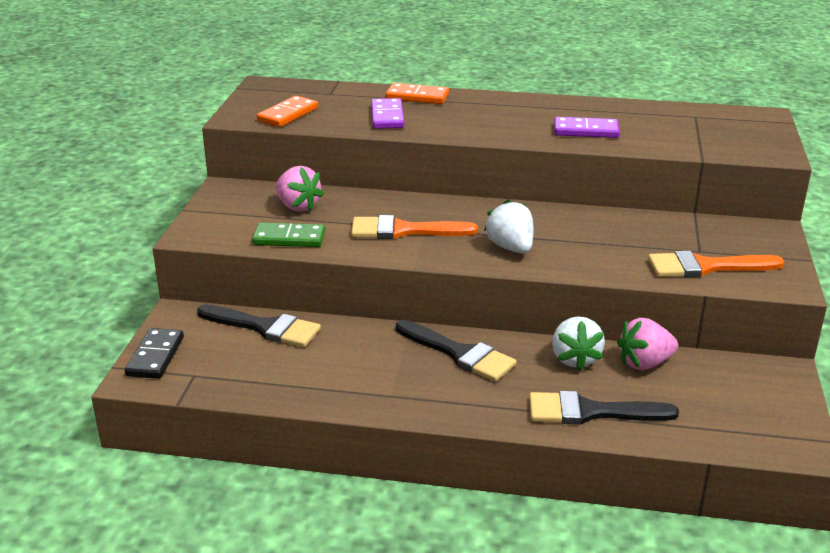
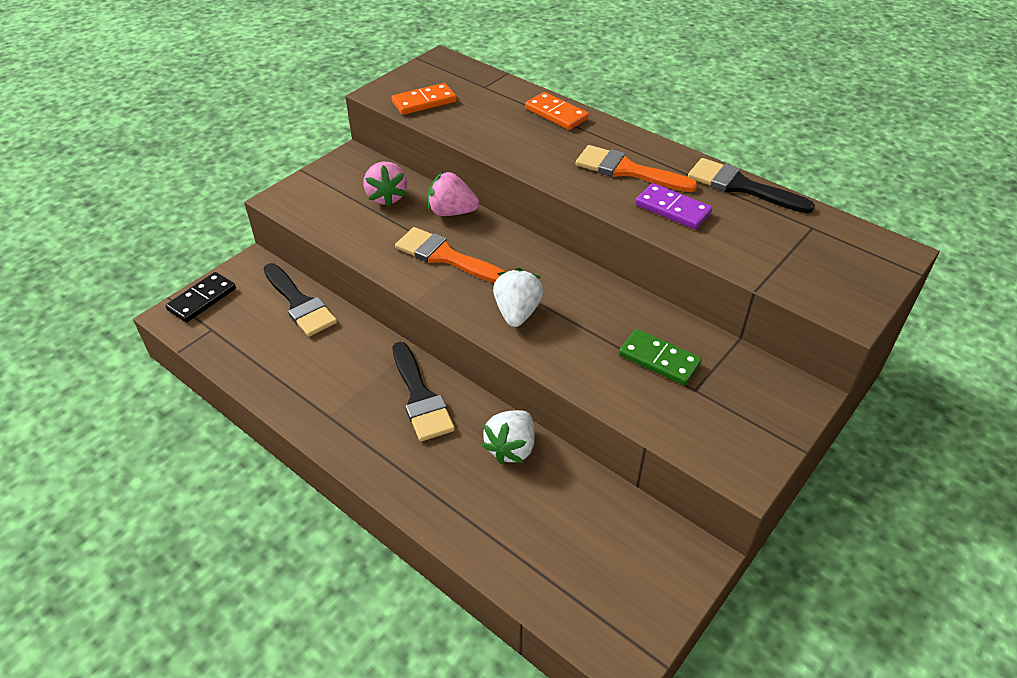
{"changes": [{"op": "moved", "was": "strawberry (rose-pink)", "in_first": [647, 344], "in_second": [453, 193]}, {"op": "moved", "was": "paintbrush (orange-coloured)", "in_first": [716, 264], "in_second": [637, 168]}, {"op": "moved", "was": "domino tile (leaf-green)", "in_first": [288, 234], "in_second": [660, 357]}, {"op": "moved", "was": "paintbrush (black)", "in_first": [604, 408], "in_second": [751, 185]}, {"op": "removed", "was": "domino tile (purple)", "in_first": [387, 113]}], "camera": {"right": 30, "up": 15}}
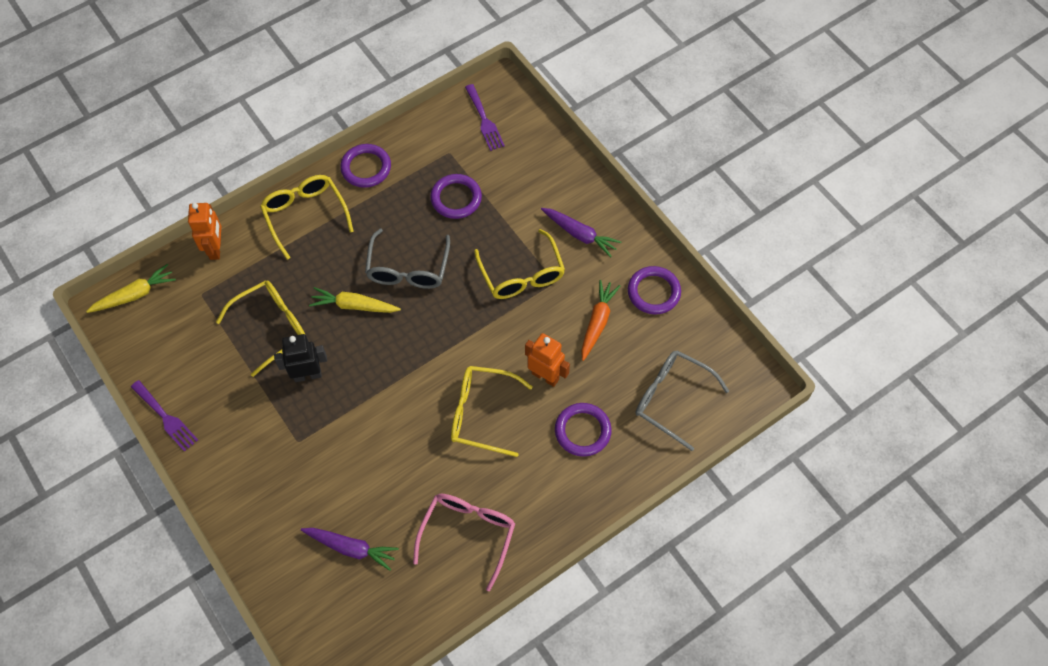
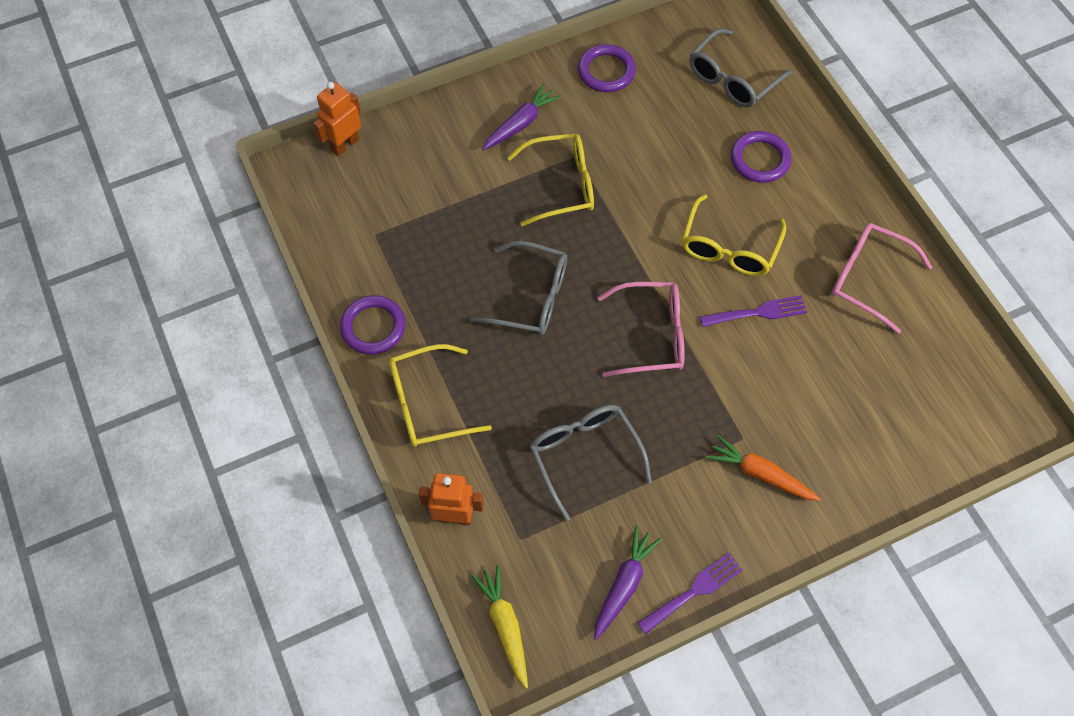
{"changes": [{"op": "moved", "was": "toy robot (orange-coloured)", "in_first": [547, 360], "in_second": [337, 119]}, {"op": "recoloured", "was": "glasses (bright yellow)", "now": "glasses (grey)", "in_first": [261, 329], "in_second": [590, 463]}, {"op": "moved", "was": "root vegetable (purple)", "in_first": [350, 549], "in_second": [628, 583]}, {"op": "added", "now": "glasses (rose-pink)", "in_second": [641, 329]}, {"op": "moved", "was": "fork (purple)", "in_first": [485, 117], "in_second": [753, 311]}, {"op": "moved", "was": "root vegetable (orange-coloured)", "in_first": [600, 320], "in_second": [763, 468]}, {"op": "removed", "was": "toy robot (black)", "in_first": [300, 358]}, {"op": "removed", "was": "root vegetable (bright yellow)", "in_first": [355, 300]}, {"op": "removed", "was": "torus (purple)", "in_first": [456, 196]}], "camera": {"right": -80, "up": 0}}
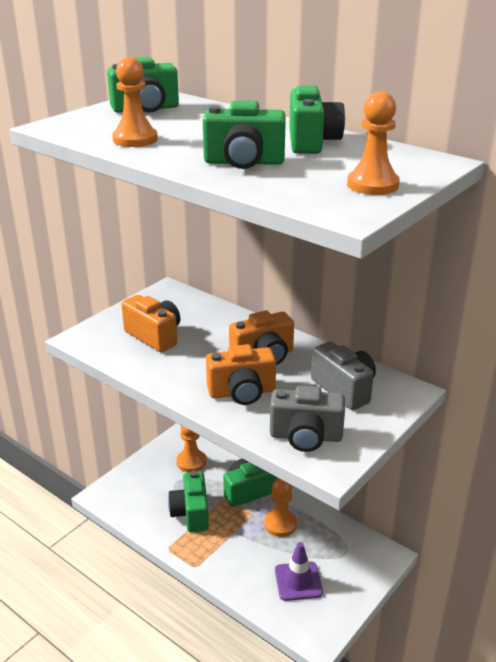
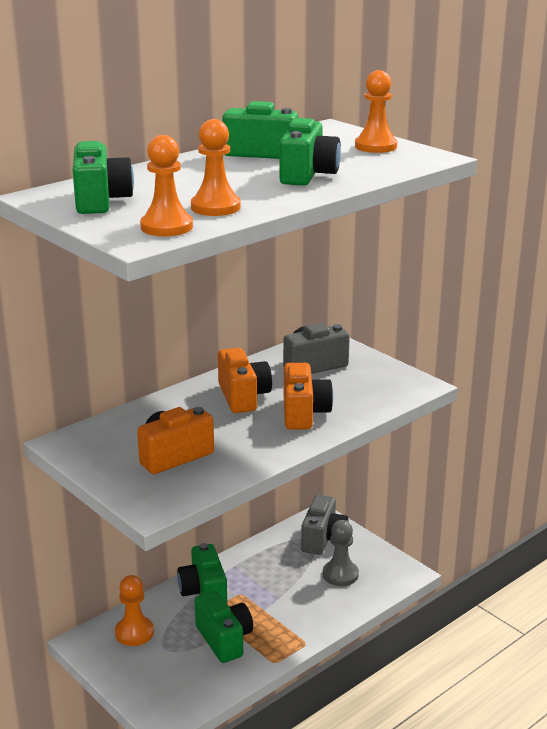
{"changes": [{"op": "moved", "was": "pawn (orange-coloured)", "in_first": [280, 508], "in_second": [166, 185]}, {"op": "turned", "was": "photo camera (leaf-green)", "in_first": [188, 501], "in_second": [224, 627], "clockwise": -120}, {"op": "moved", "was": "photo camera (grey)", "in_first": [307, 419], "in_second": [324, 525]}, {"op": "replaced", "was": "safety cone (purple)", "now": "pawn (grey)", "in_first": [299, 571], "in_second": [341, 553]}], "camera": {"right": -80, "up": -5}}
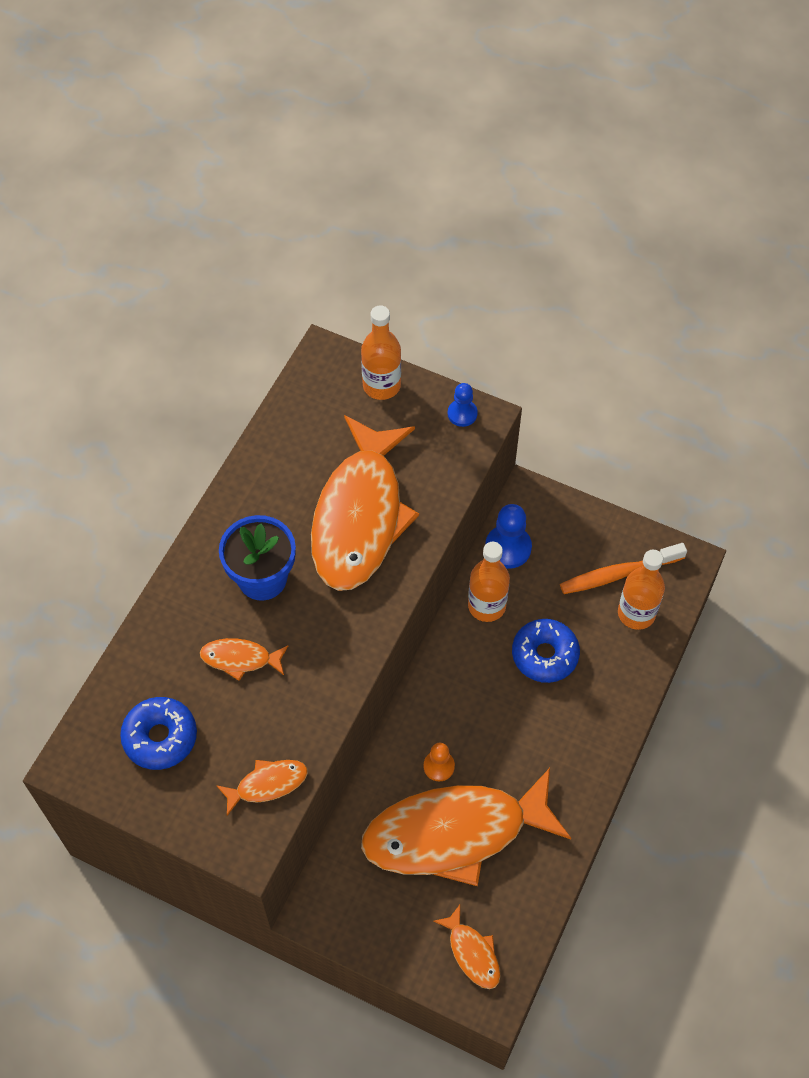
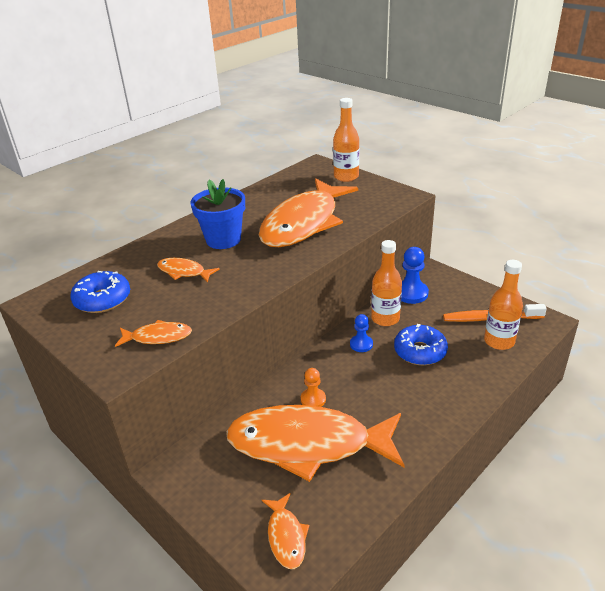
{"changes": [{"op": "moved", "was": "pawn (royal blue)", "in_first": [463, 405], "in_second": [361, 333]}], "camera": {"right": 20, "up": -25}}
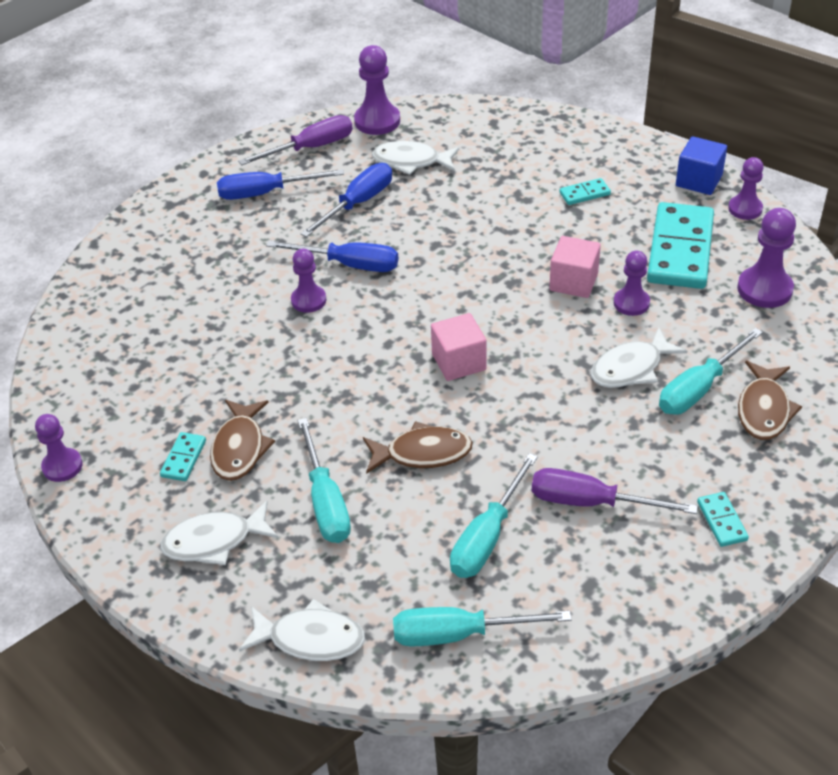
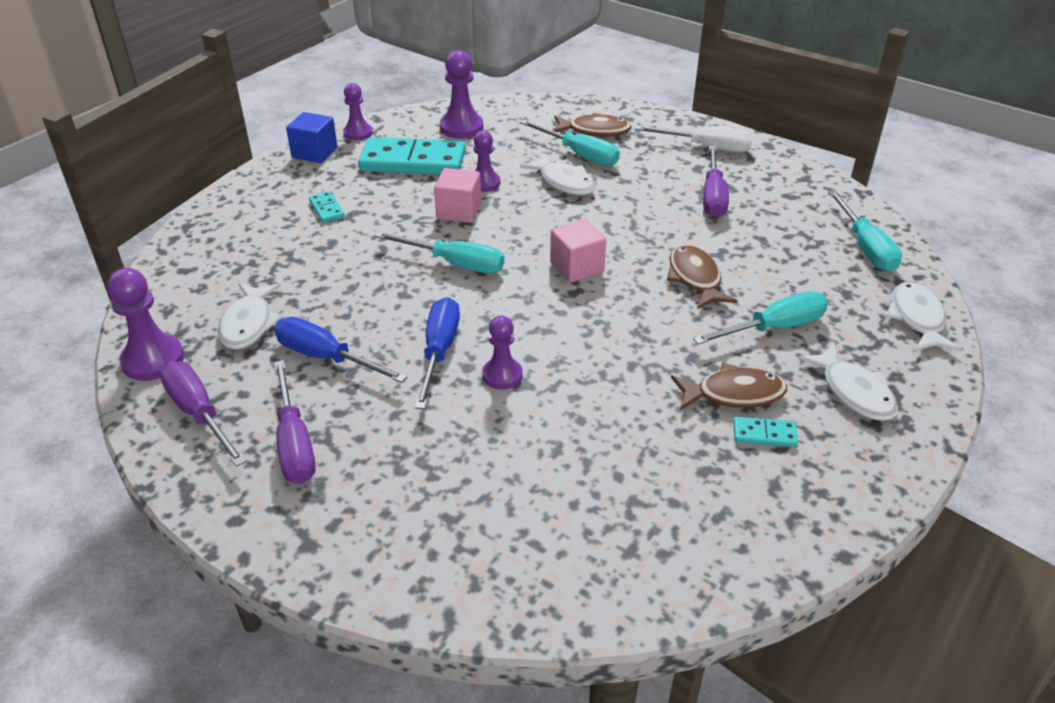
{"changes": [{"op": "recoloured", "was": "hand screwdriver (royal blue)", "now": "hand screwdriver (purple)", "in_first": [280, 184], "in_second": [295, 422]}, {"op": "moved", "was": "hand screwdriver (aqua)", "in_first": [494, 515], "in_second": [439, 253]}, {"op": "replaced", "was": "domino tile (aqua)", "now": "hand screwdriver (pure white)", "in_first": [723, 519], "in_second": [694, 138]}, {"op": "removed", "was": "pawn (purple)", "in_first": [59, 448]}], "camera": {"right": -100, "up": -5}}
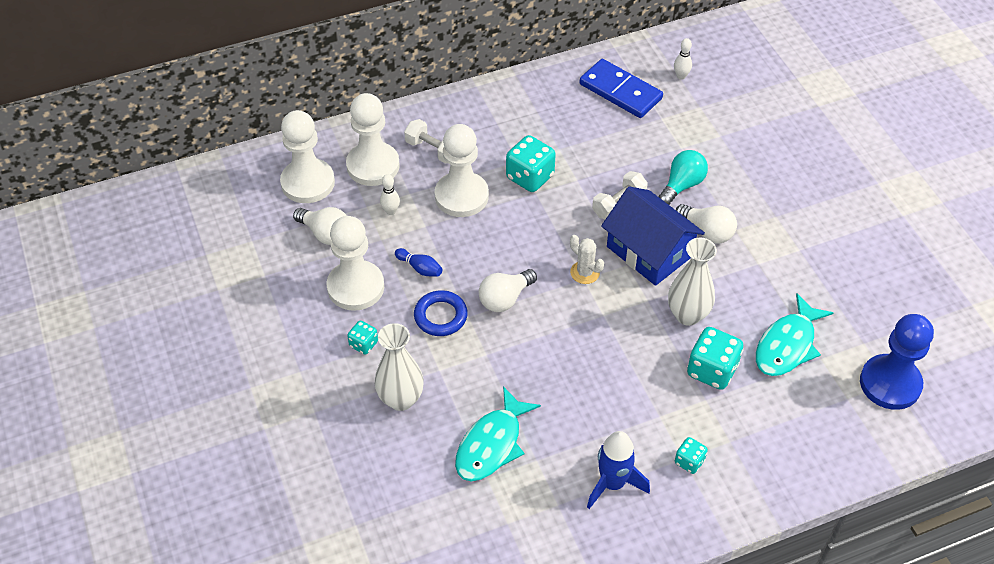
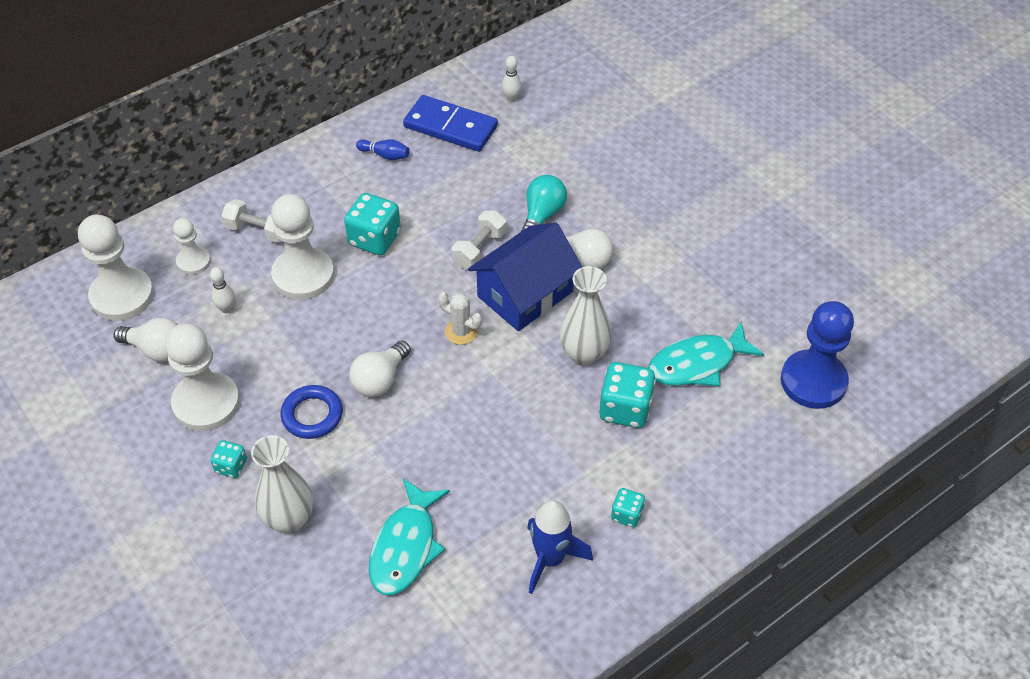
{"changes": [{"op": "resized", "was": "pawn (pure white)", "in_first": [373, 139], "in_second": [192, 246], "ratio": 0.55}, {"op": "moved", "was": "tenpin (royal blue)", "in_first": [419, 262], "in_second": [383, 149]}, {"op": "turned", "was": "house (royal blue)", "in_first": [653, 236], "in_second": [525, 277], "clockwise": -75}, {"op": "turned", "was": "fish figure (aqua)", "in_first": [794, 334], "in_second": [706, 354], "clockwise": 45}], "camera": {"right": -15, "up": 0}}
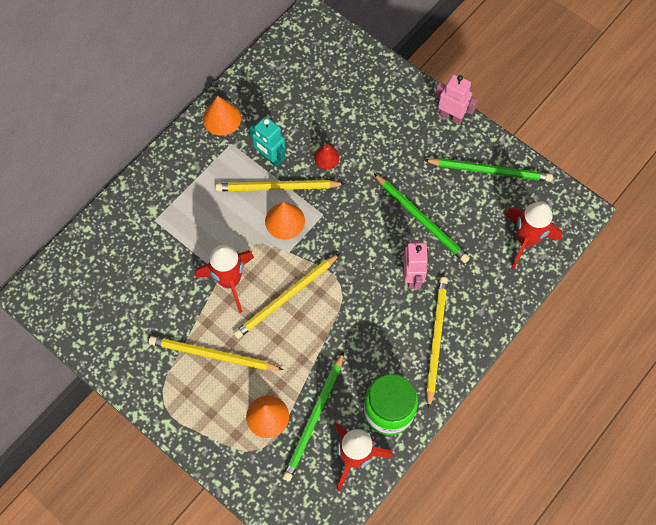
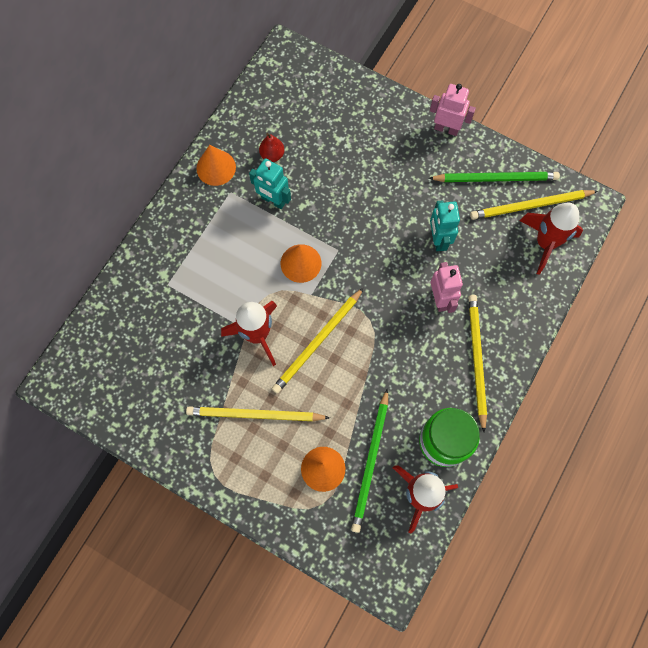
{"changes": [{"op": "moved", "was": "toy pear (scarlet)", "in_first": [326, 156], "in_second": [271, 147]}, {"op": "replaced", "was": "lead pencil (leaf-green)", "now": "toy robot (aqua)", "in_first": [422, 218], "in_second": [445, 225]}, {"op": "moved", "was": "lead pencil (bright yellow)", "in_first": [280, 185], "in_second": [534, 205]}], "camera": {"right": -10, "up": 5}}
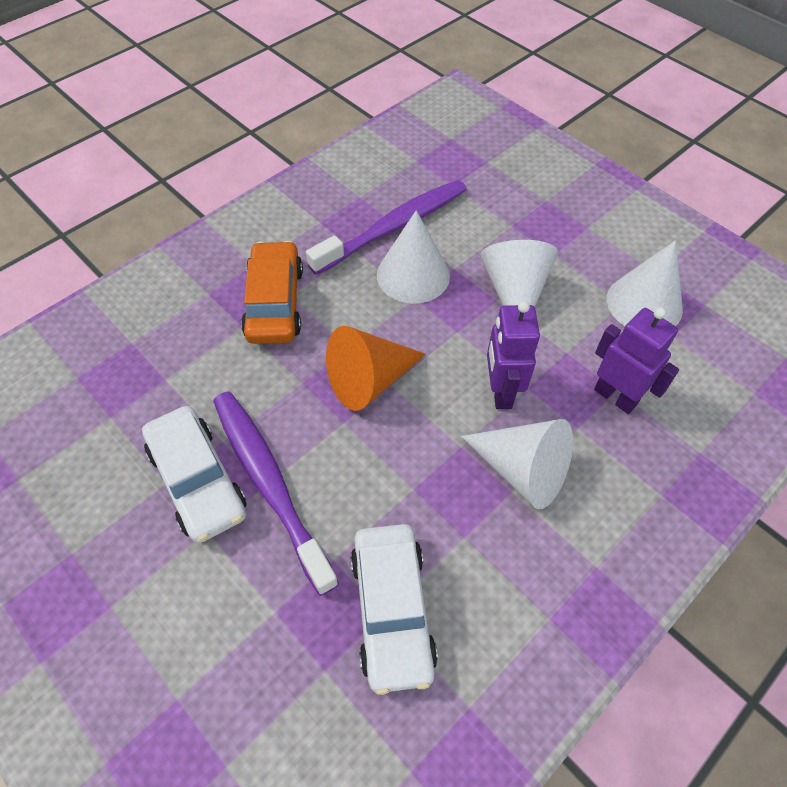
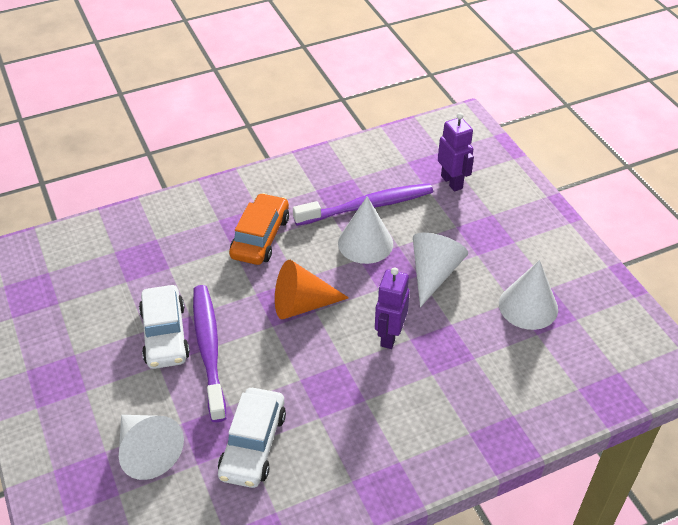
{"changes": [{"op": "moved", "was": "cone shape (pure white)", "in_first": [517, 464], "in_second": [151, 447]}, {"op": "moved", "was": "toy robot (purple)", "in_first": [636, 360], "in_second": [456, 152]}], "camera": {"right": 20, "up": -10}}
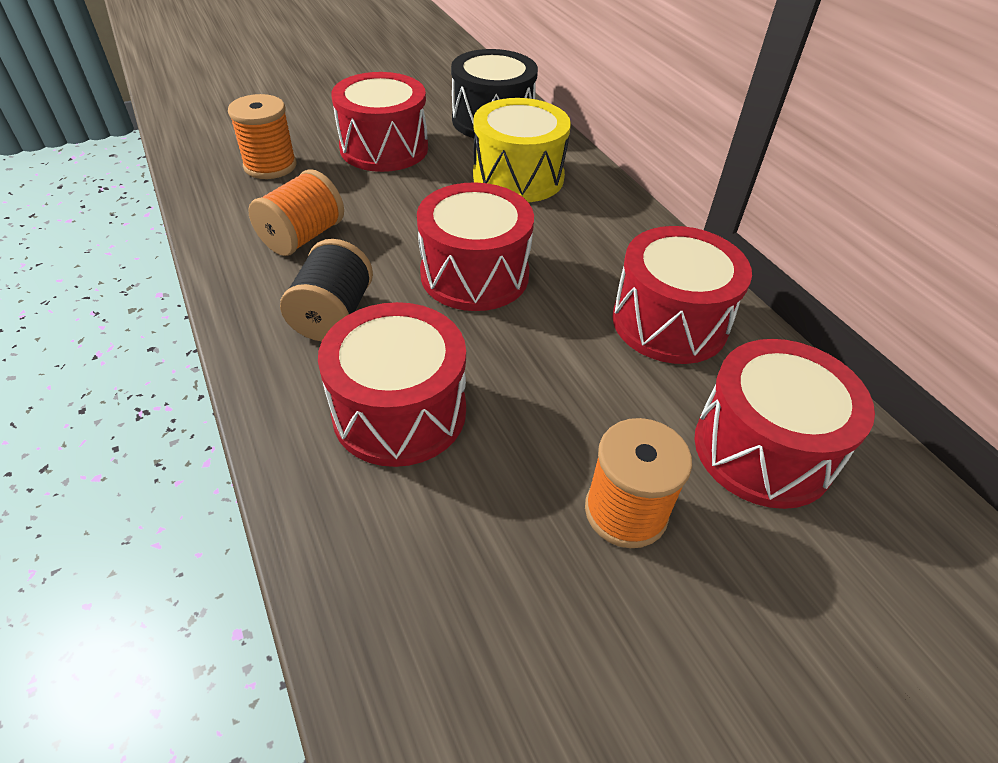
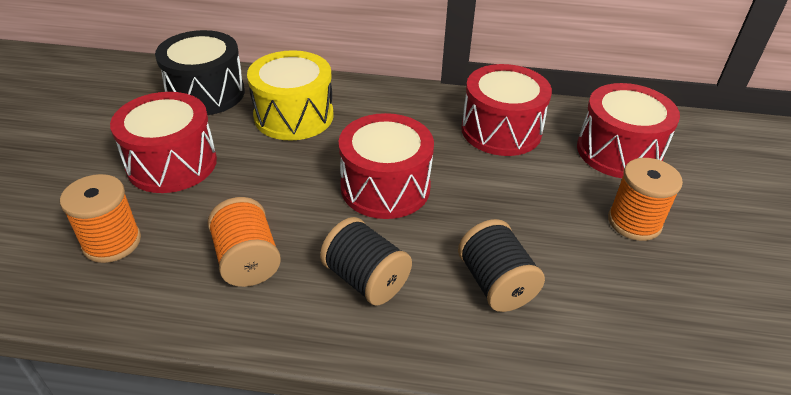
{"changes": [{"op": "replaced", "was": "snare drum (scarlet)", "now": "bobbin (black)", "in_first": [392, 384], "in_second": [501, 265]}], "camera": {"right": -55, "up": -5}}
